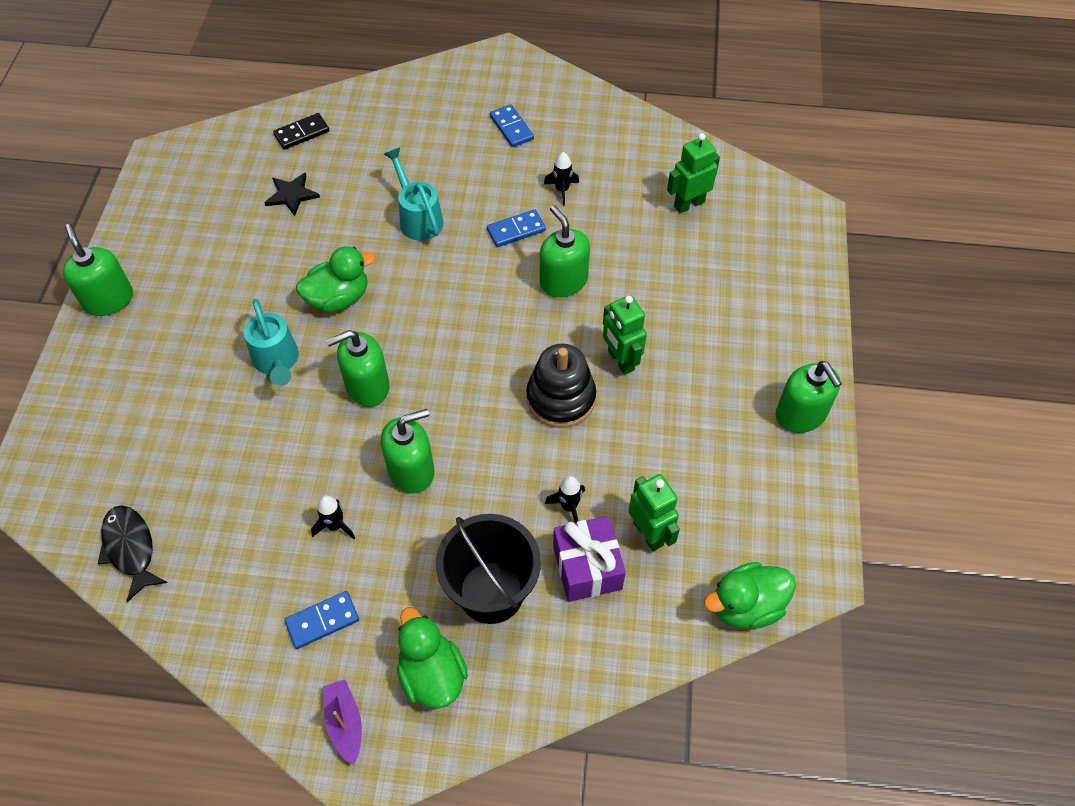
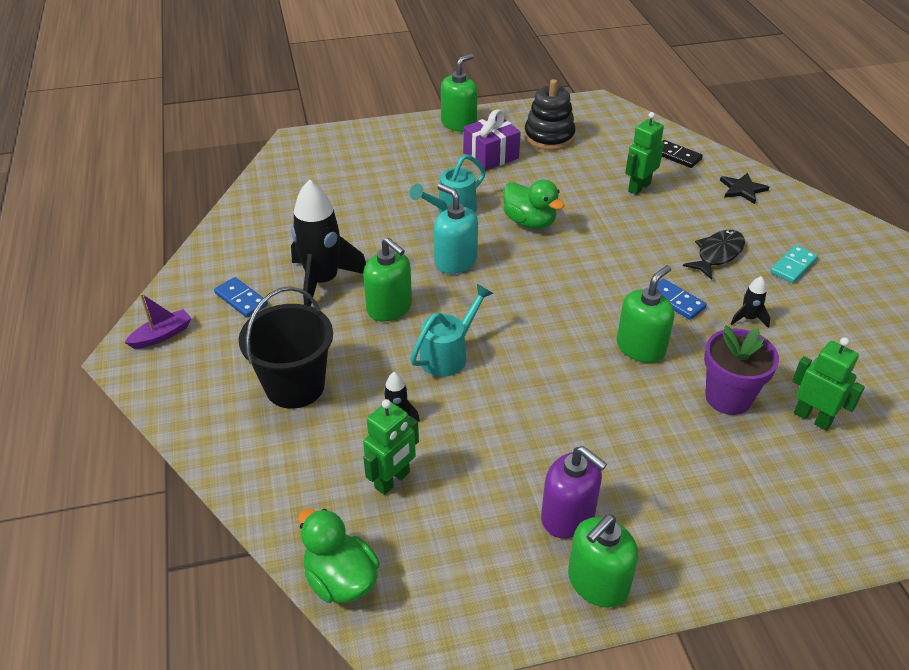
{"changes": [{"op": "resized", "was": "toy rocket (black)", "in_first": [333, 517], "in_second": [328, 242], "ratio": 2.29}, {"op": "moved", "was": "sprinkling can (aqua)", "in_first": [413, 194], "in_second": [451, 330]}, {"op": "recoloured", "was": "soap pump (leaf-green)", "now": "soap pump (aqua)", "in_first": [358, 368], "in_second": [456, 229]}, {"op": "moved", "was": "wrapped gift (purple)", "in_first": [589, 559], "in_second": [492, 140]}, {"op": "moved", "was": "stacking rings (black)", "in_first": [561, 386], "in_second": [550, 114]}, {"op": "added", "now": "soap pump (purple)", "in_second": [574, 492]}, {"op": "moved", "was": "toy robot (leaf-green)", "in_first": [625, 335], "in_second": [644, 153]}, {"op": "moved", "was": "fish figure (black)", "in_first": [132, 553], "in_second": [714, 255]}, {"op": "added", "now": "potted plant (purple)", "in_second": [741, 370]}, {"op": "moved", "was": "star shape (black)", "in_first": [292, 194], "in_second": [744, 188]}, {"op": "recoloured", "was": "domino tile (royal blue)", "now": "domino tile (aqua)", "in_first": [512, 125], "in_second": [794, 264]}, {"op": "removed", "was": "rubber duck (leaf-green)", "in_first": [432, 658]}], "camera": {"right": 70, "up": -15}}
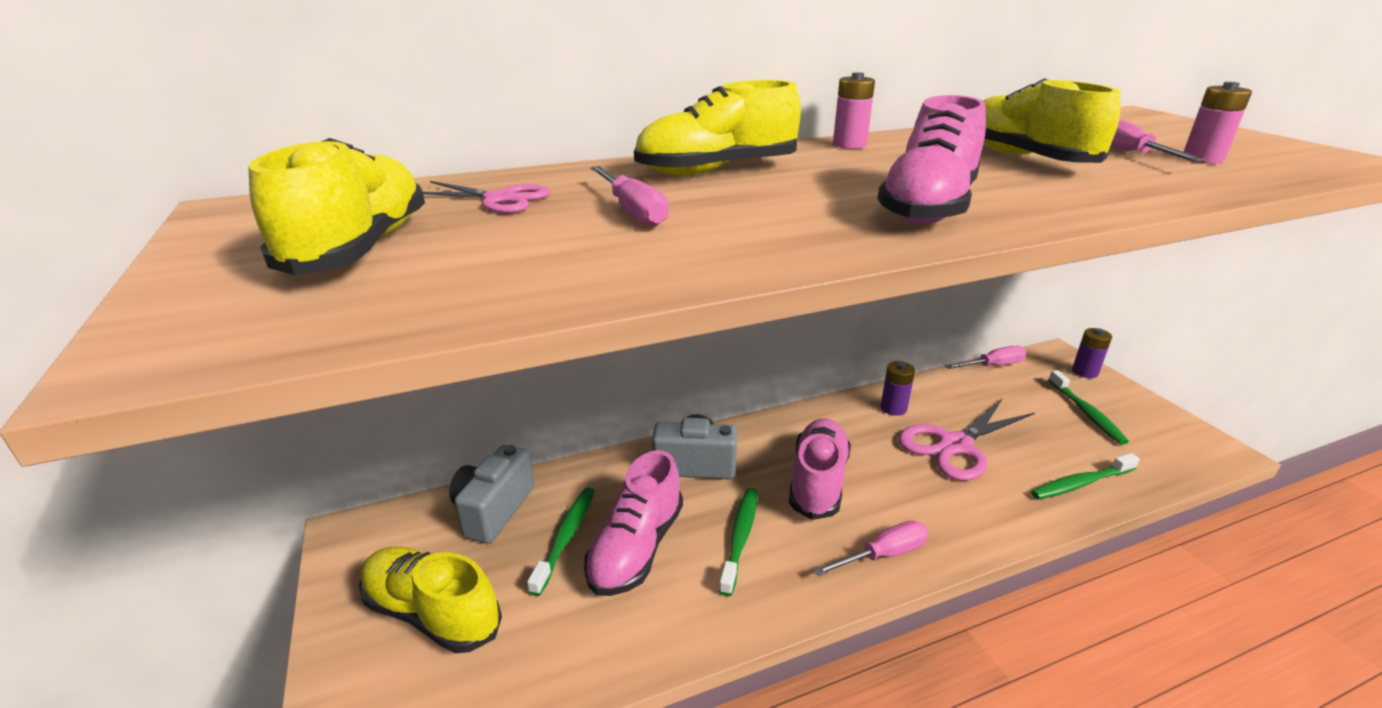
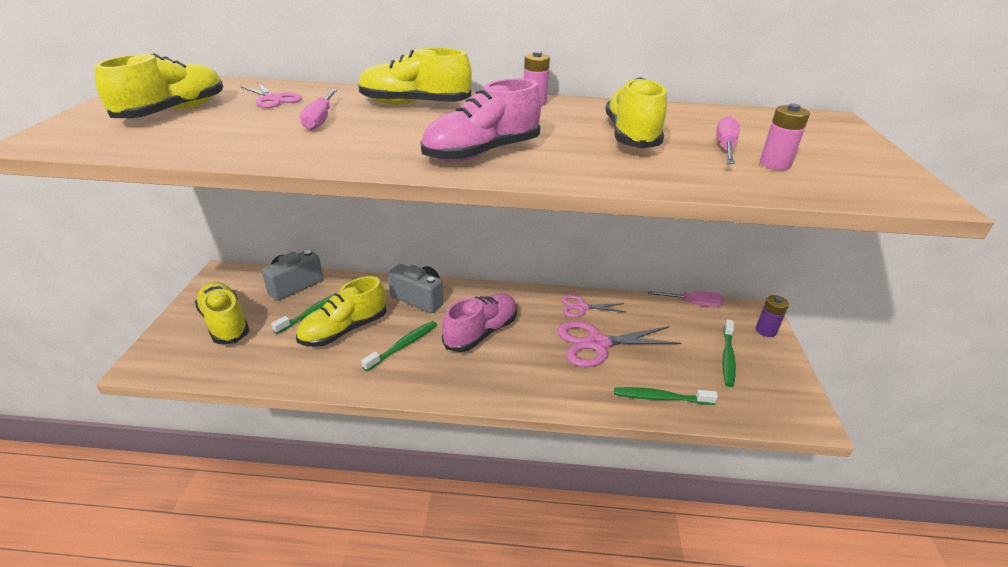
{"changes": [{"op": "recoloured", "was": "shoe (rose-pink)", "now": "shoe (bright yellow)", "in_first": [633, 523], "in_second": [341, 311]}, {"op": "replaced", "was": "battery (purple)", "now": "scissors (rose-pink)", "in_first": [898, 388], "in_second": [594, 306]}, {"op": "removed", "was": "hand screwdriver (rose-pink)", "in_first": [871, 548]}], "camera": {"right": 25, "up": 5}}
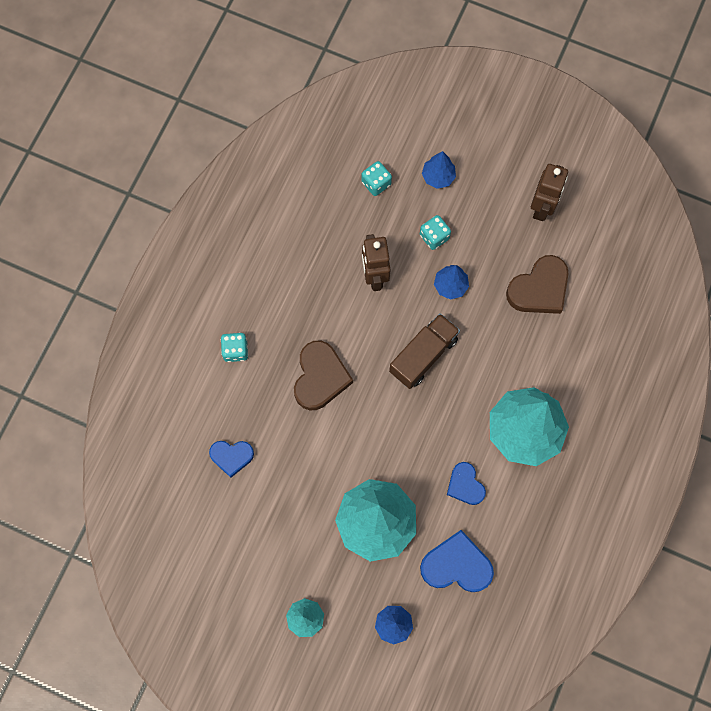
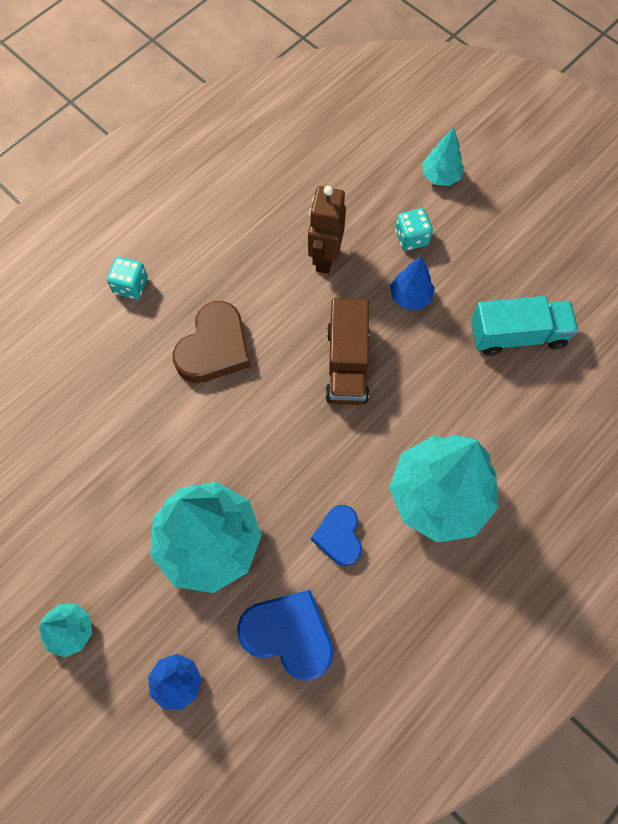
{"changes": [{"op": "turned", "was": "lorry (dark brown)", "in_first": [424, 351], "in_second": [347, 352], "clockwise": 120}, {"op": "recoloured", "was": "toy tree (royal blue)", "now": "toy tree (aqua)", "in_first": [439, 170], "in_second": [443, 156]}, {"op": "replaced", "was": "love heart (dark brown)", "now": "lorry (aqua)", "in_first": [537, 284], "in_second": [524, 326]}, {"op": "removed", "was": "love heart (royal blue)", "in_first": [231, 459]}, {"op": "removed", "was": "dice (aqua)", "in_first": [376, 178]}, {"op": "removed", "was": "toy robot (dark brown)", "in_first": [549, 192]}], "camera": {"right": 20, "up": -5}}
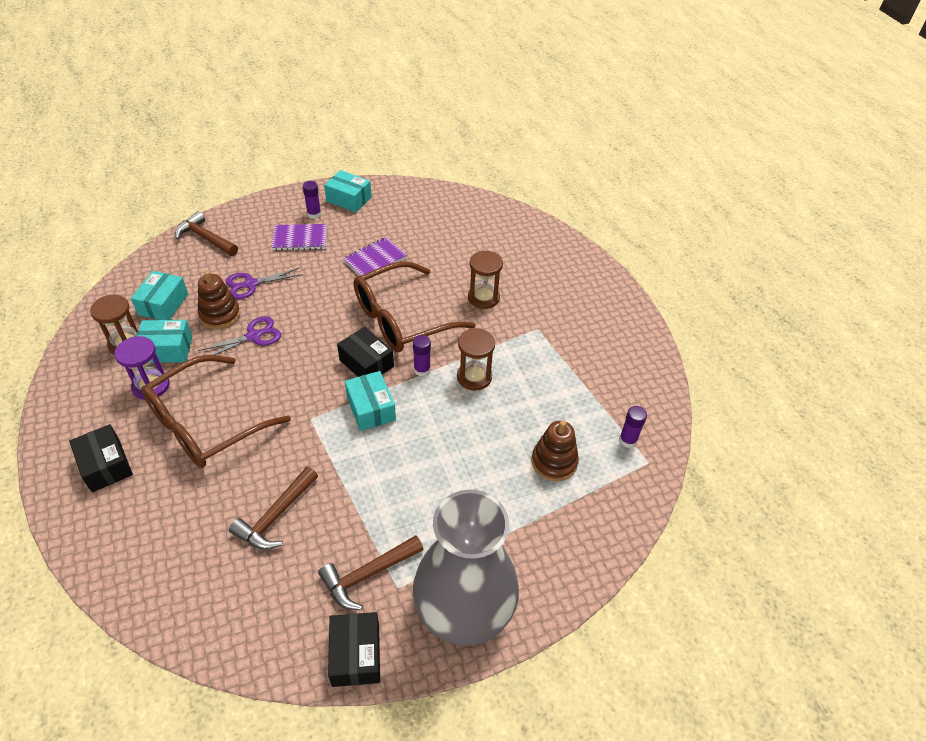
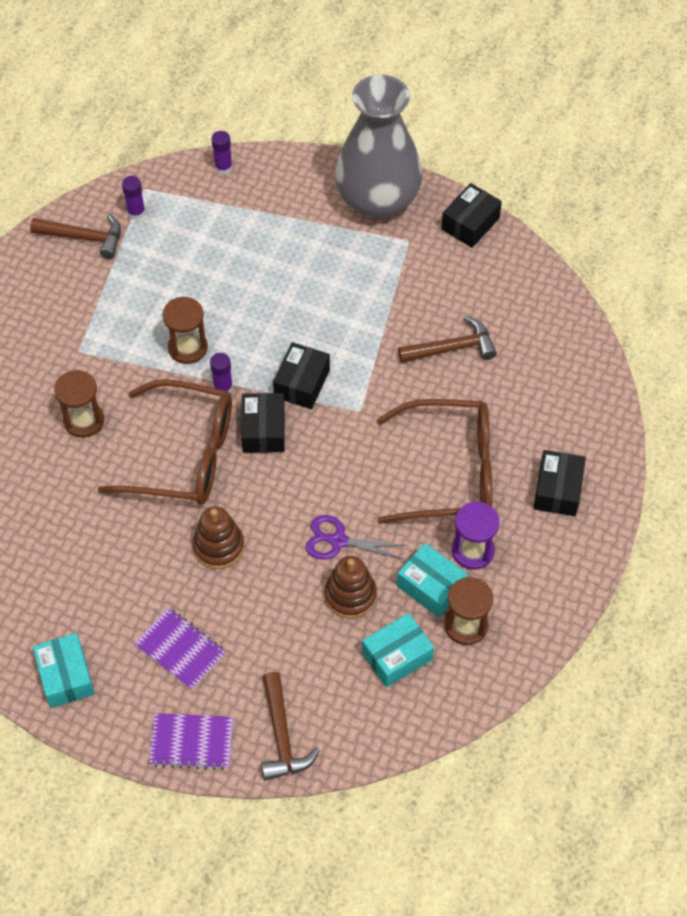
{"changes": [{"op": "moved", "was": "hammer (dark brown)", "in_first": [371, 572], "in_second": [75, 236]}, {"op": "moved", "was": "exercise book (purple)", "in_first": [375, 256], "in_second": [191, 741]}, {"op": "moved", "was": "stacking rings (dark brown)", "in_first": [555, 450], "in_second": [218, 537]}, {"op": "moved", "was": "glue stick (purple)", "in_first": [311, 200], "in_second": [222, 153]}, {"op": "recoloured", "was": "package (aqua)", "now": "package (black)", "in_first": [370, 401], "in_second": [301, 375]}, {"op": "removed", "was": "scissors (purple)", "in_first": [264, 283]}], "camera": {"right": -135, "up": 10}}
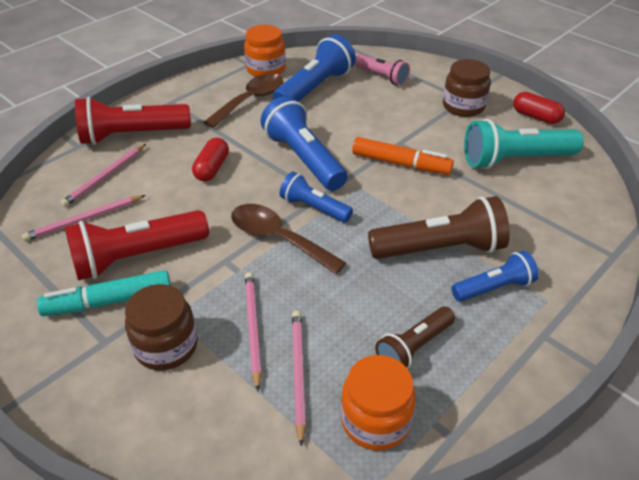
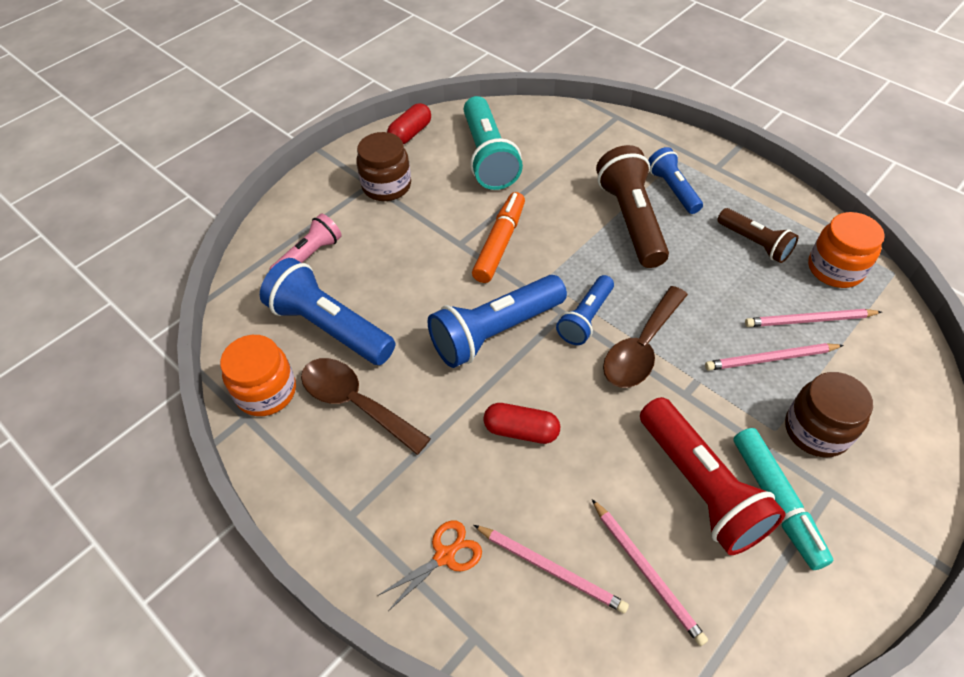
{"changes": [{"op": "replaced", "was": "torch (scarlet)", "now": "scissors (orange-coloured)", "in_first": [133, 121], "in_second": [429, 565]}], "camera": {"right": -90, "up": 10}}
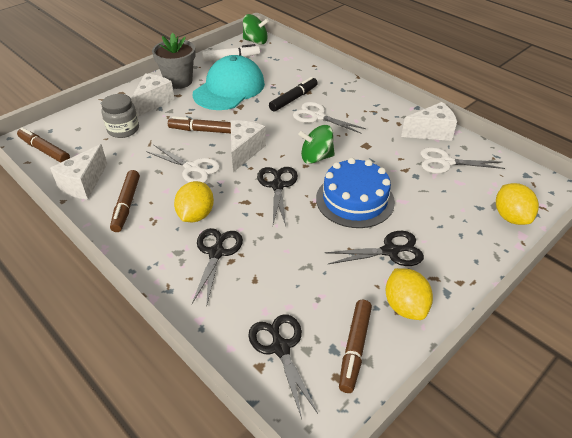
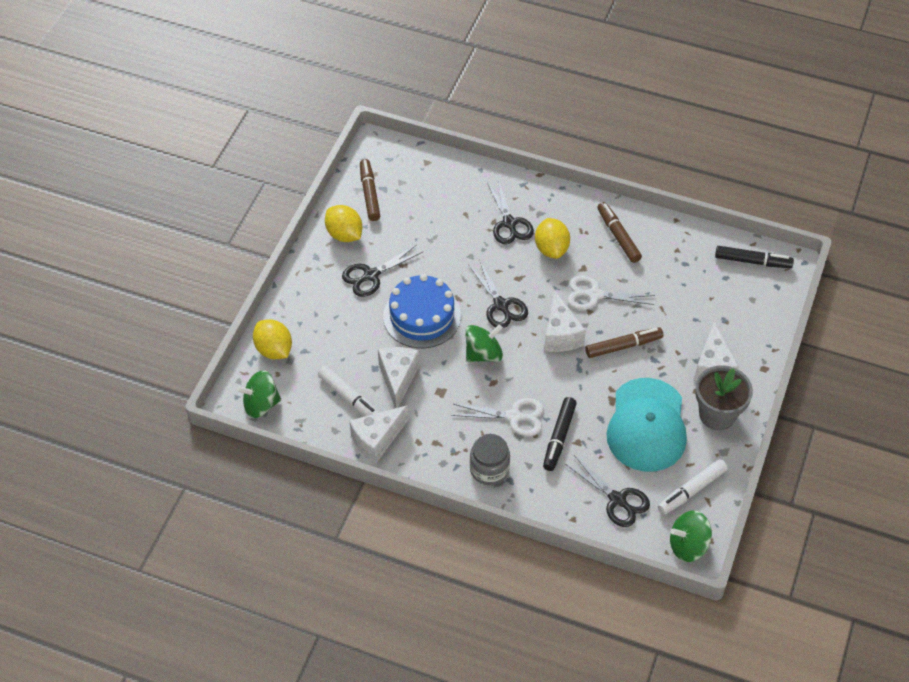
{"changes": [{"op": "added", "now": "whirligig (leaf-green)", "in_second": [258, 394]}, {"op": "replaced", "was": "scissors (pure white)", "now": "marker (pure white)", "in_first": [462, 160], "in_second": [348, 391]}, {"op": "moved", "was": "piece of cheese (pure white)", "in_first": [78, 172], "in_second": [399, 377]}, {"op": "moved", "was": "jam jar (grey)", "in_first": [120, 116], "in_second": [490, 459]}, {"op": "moved", "was": "scissors (black)", "in_first": [283, 366], "in_second": [607, 491]}, {"op": "recoloured", "was": "marker (dark brown)", "now": "marker (black)", "in_first": [43, 145], "in_second": [754, 257]}], "camera": {"right": 155, "up": 10}}
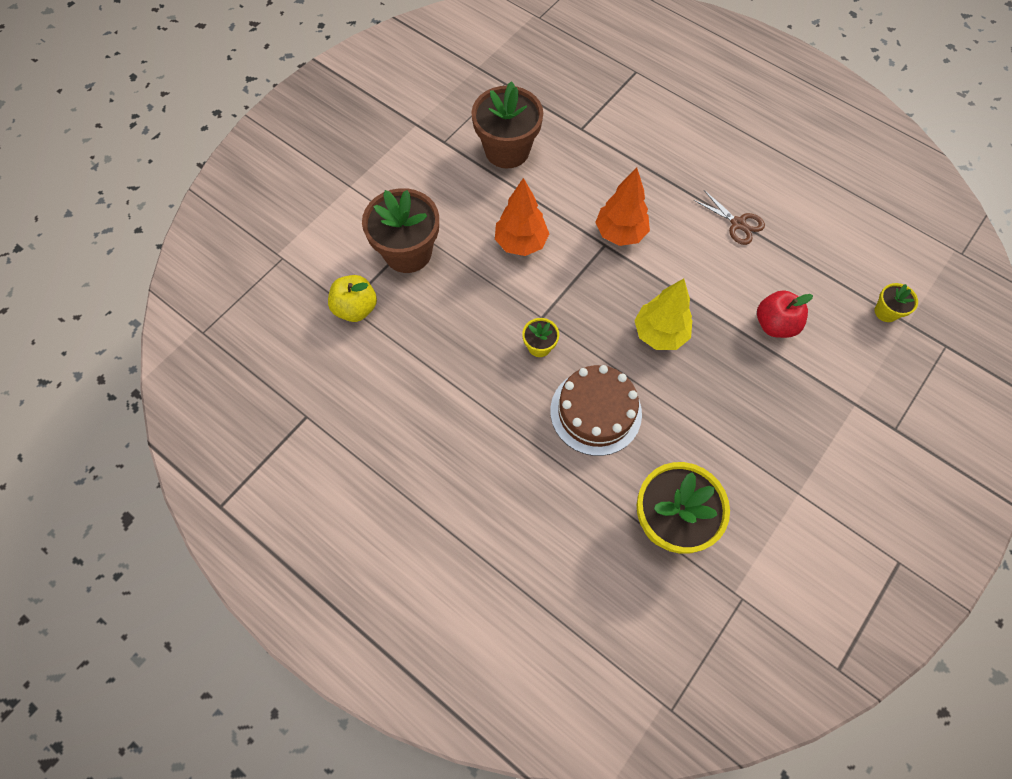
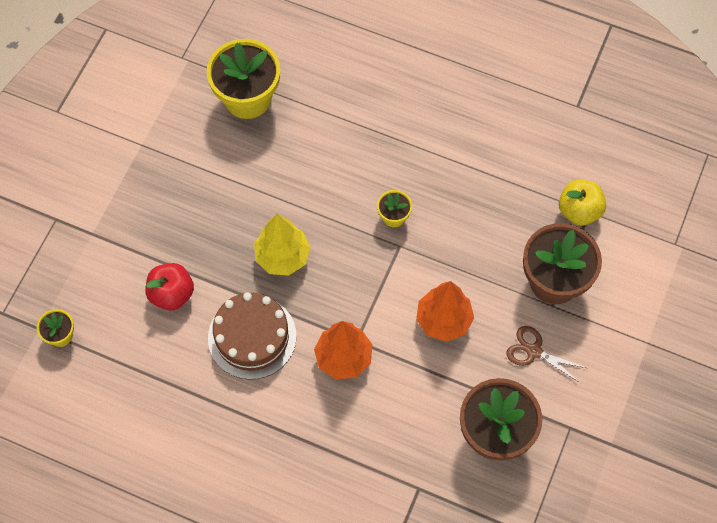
{"changes": [{"op": "moved", "was": "cake (dark brown)", "in_first": [596, 410], "in_second": [252, 336]}, {"op": "moved", "was": "scissors (dark brown)", "in_first": [729, 217], "in_second": [546, 354]}], "camera": {"right": 165, "up": 0}}
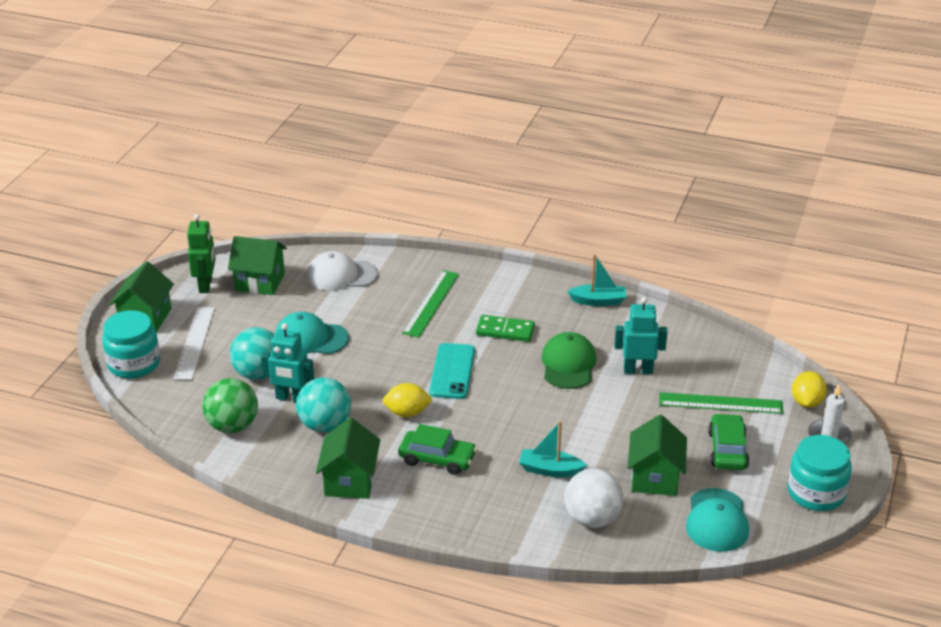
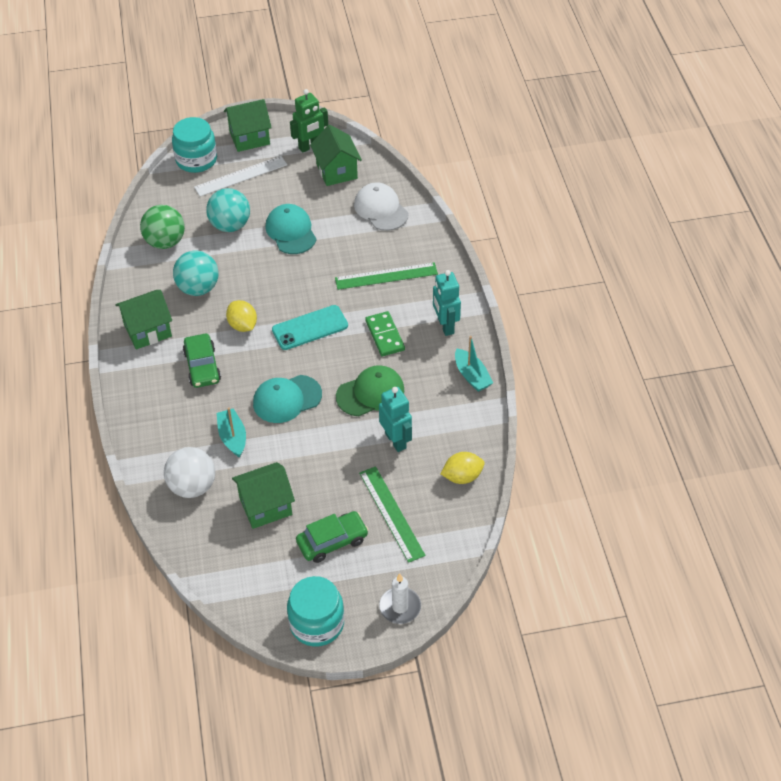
{"changes": [{"op": "moved", "was": "cap (aqua)", "in_first": [717, 520], "in_second": [287, 399]}, {"op": "moved", "was": "toy robot (aqua)", "in_first": [287, 362], "in_second": [447, 303]}, {"op": "moved", "was": "toy lemon (bright yellow)", "in_first": [809, 389], "in_second": [462, 468]}], "camera": {"right": 60, "up": 15}}
